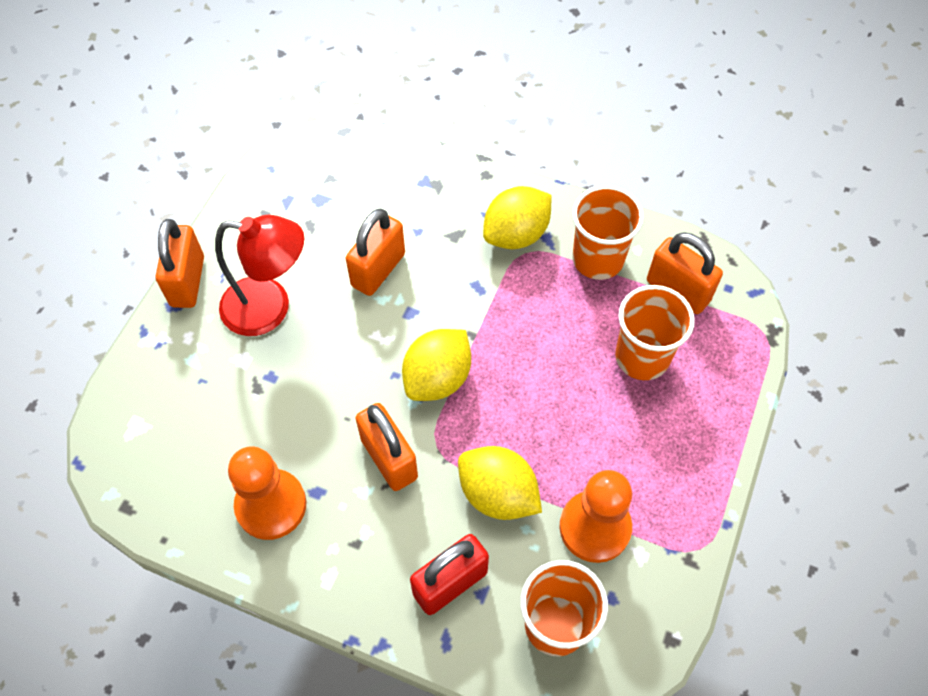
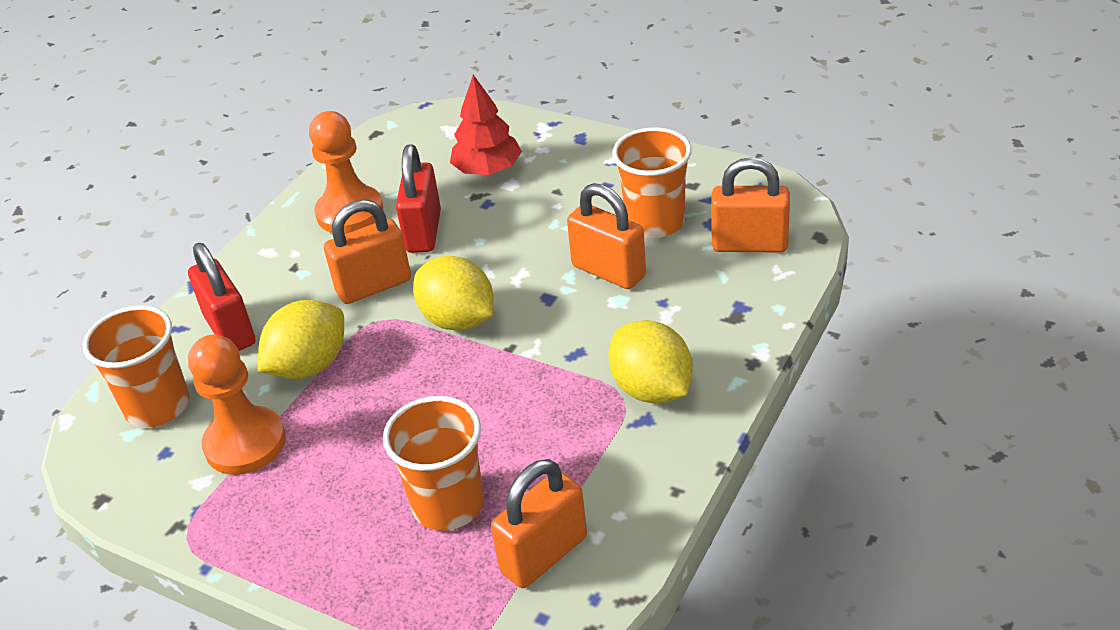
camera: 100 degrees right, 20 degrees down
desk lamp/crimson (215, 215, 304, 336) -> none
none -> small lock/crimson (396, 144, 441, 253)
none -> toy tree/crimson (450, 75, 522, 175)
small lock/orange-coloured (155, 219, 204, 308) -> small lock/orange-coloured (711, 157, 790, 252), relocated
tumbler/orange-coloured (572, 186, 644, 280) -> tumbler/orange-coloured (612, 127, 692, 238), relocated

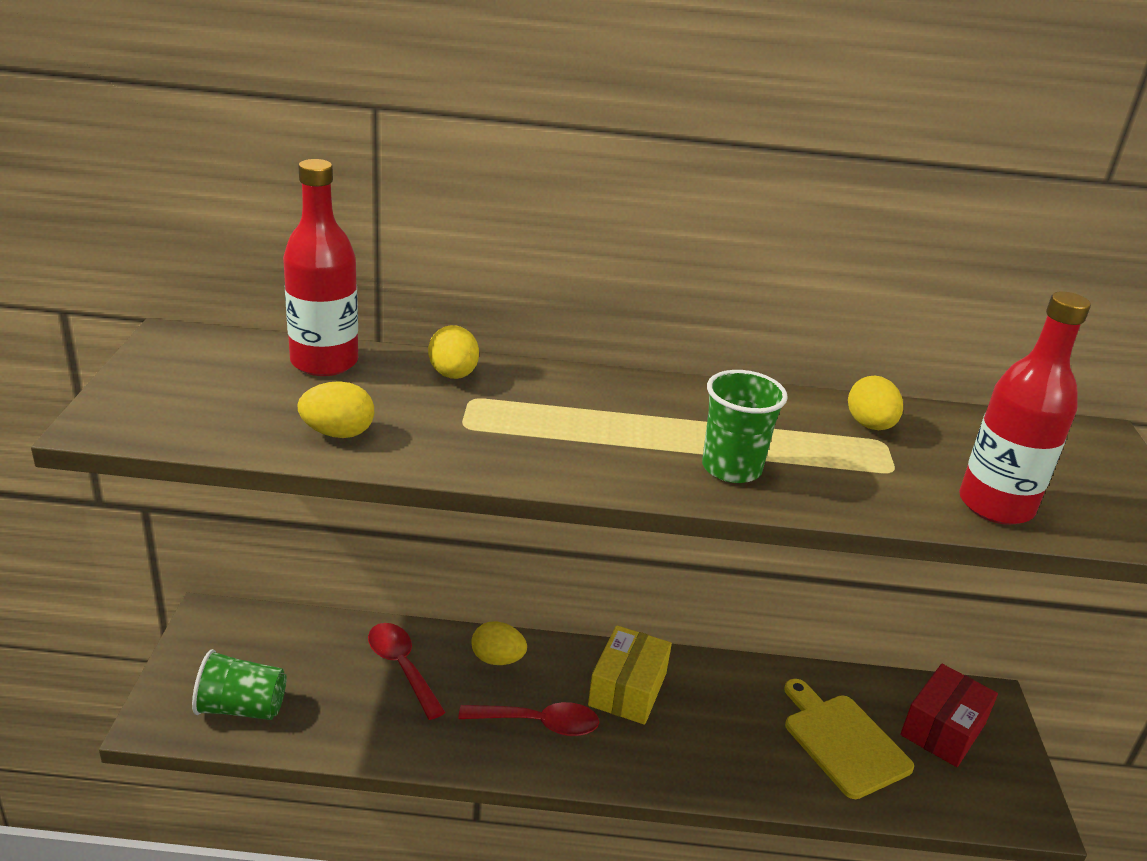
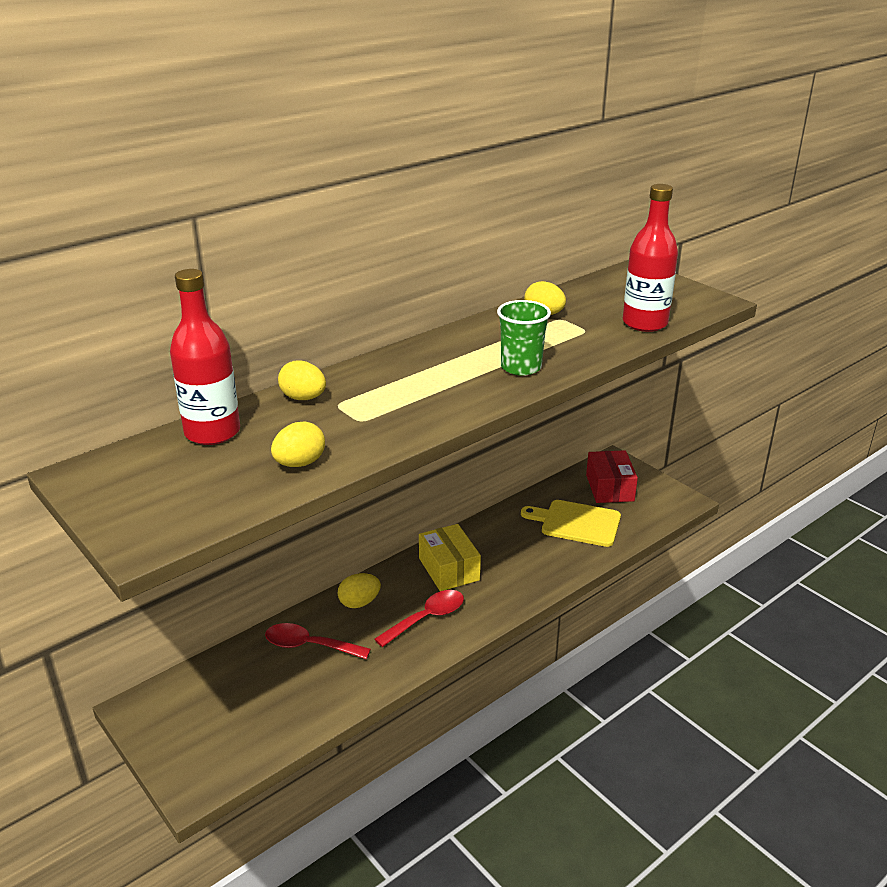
camera: 40 degrees left, 0 degrees up
tumbler/green (192, 649, 287, 720) -> none

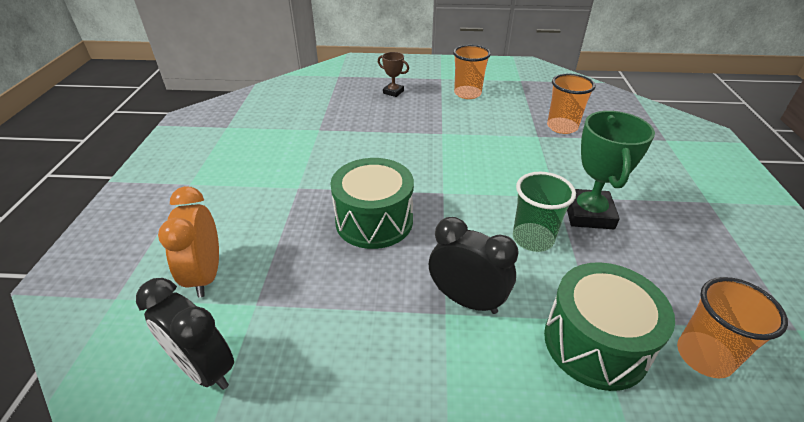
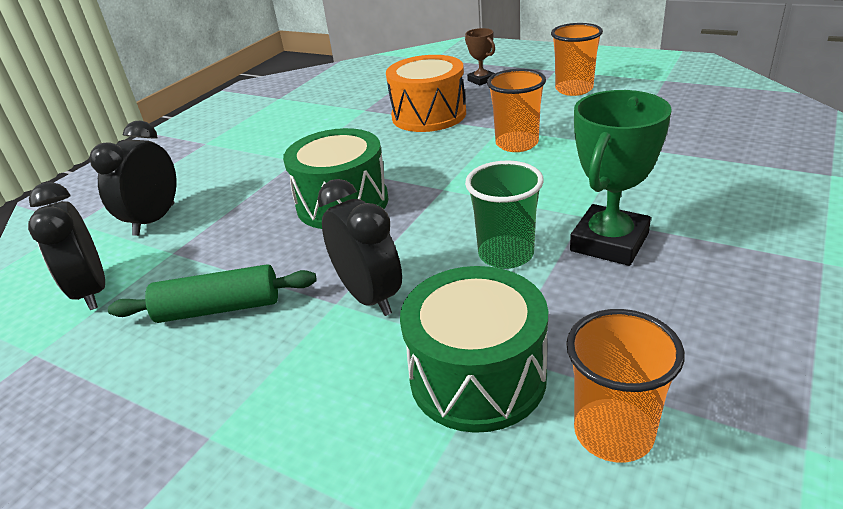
camera: 30 degrees right, 5 degrees down
none -> dough roller/green (108, 264, 317, 323)
none -> snare drum/orange-coloured (386, 55, 466, 132)
tumbler/orange-coloured (547, 74, 596, 134) -> tumbler/orange-coloured (487, 69, 546, 152), relocated
bedside clock/orange-coloured (158, 186, 219, 297) -> bedside clock/black (90, 120, 176, 236)

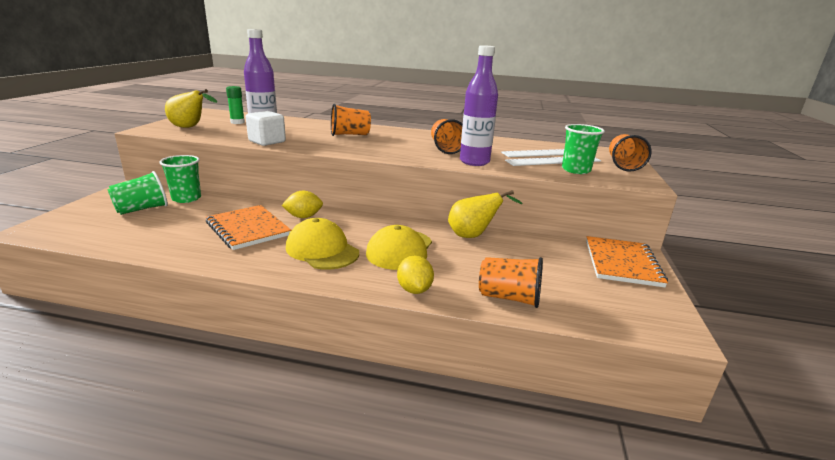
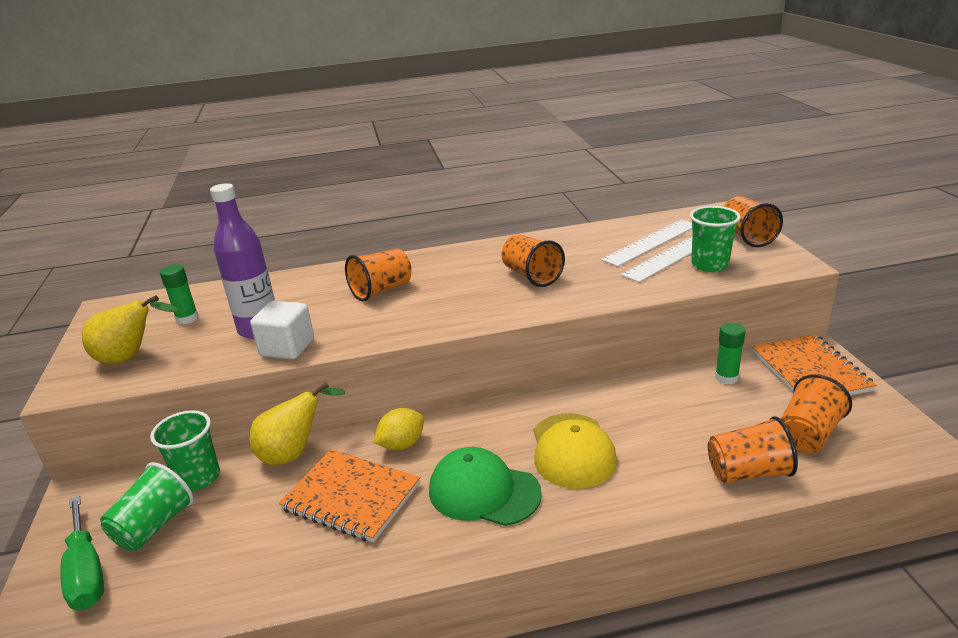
camera: 20 degrees left, 5 degrees up
citrus fruit/bright yellow (397, 255, 434, 294) -> none
bottle/royal purple (460, 45, 498, 166) -> none
none -> flat screwdriver/green (60, 496, 104, 610)
none -> glue stick/green (715, 323, 746, 384)
none -> tumbler/orange-coloured (781, 374, 852, 453)
toy pear/bright yellow (448, 190, 523, 238) -> toy pear/bright yellow (249, 382, 346, 465), relocated
peaked cap/bright yellow (286, 218, 359, 269) -> peaked cap/green (429, 447, 542, 526)

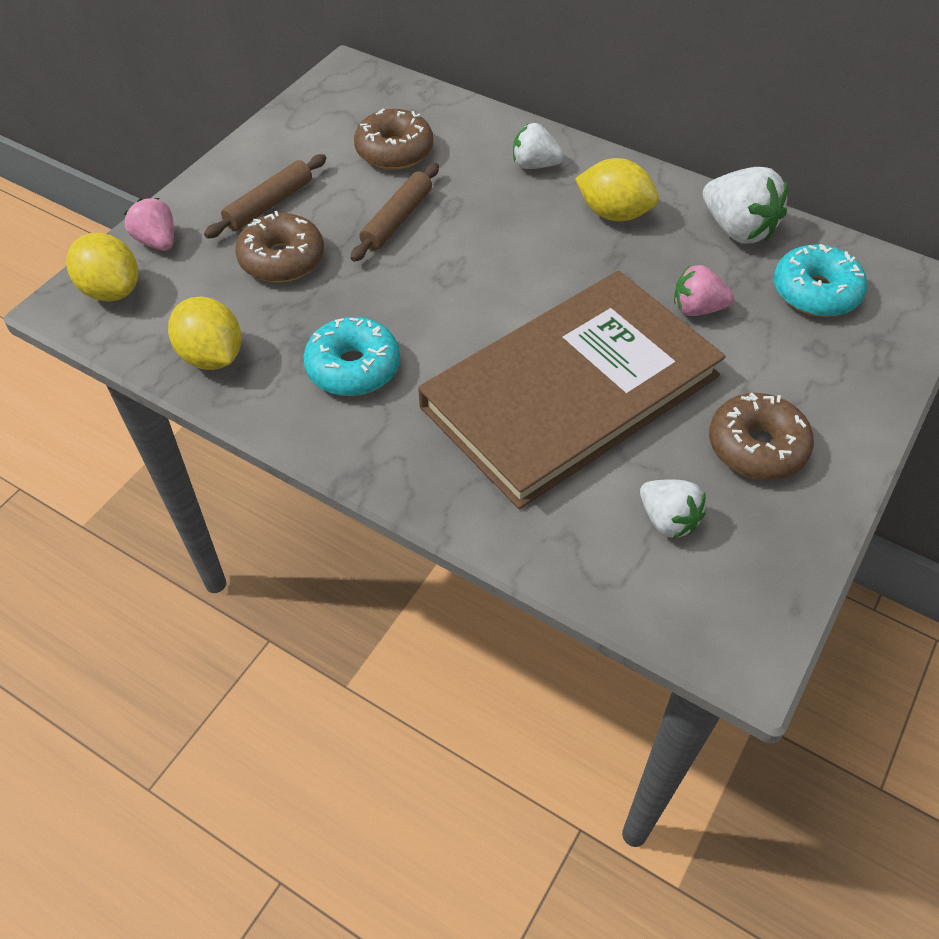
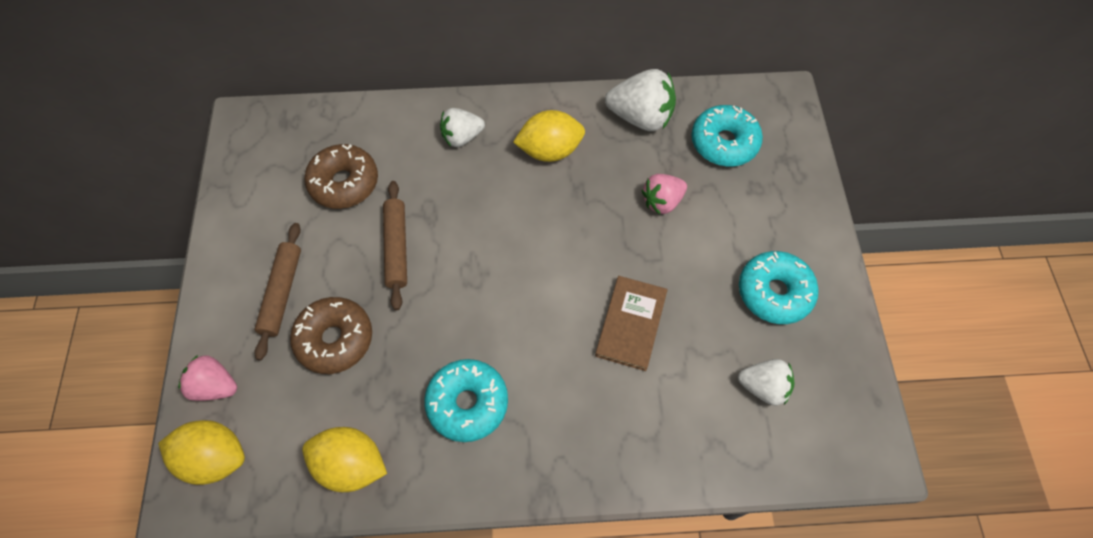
camera: 35 degrees left, 10 degrees up
glazed donut/brown (709, 392, 814, 480) -> glazed donut/turquoise (739, 251, 819, 324)
book/brown (418, 271, 726, 509) -> book/brown (595, 276, 668, 371), x0.41

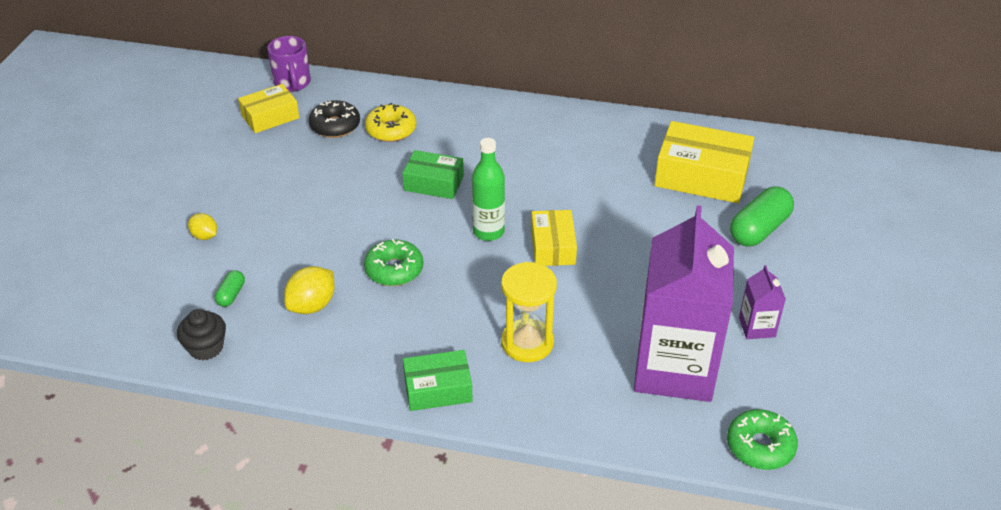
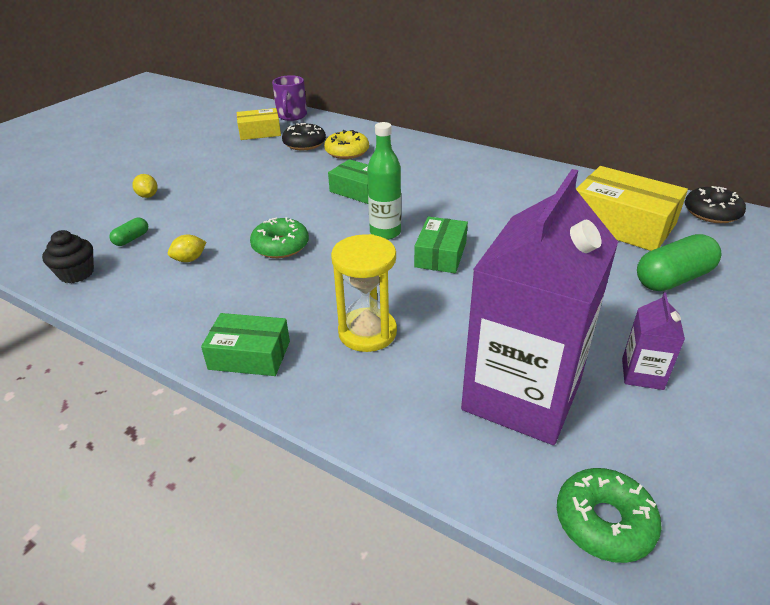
camera: 20 degrees right, 5 degrees down
none -> glazed donut/black (685, 186, 746, 223)
parcel/bright yellow (531, 210, 577, 266) -> parcel/green (414, 216, 468, 273)
citrus fruit/bright yellow (284, 266, 335, 314) -> citrus fruit/bright yellow (168, 235, 206, 262), x0.62

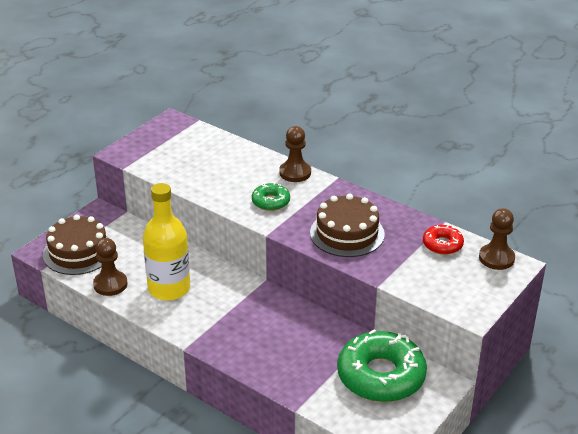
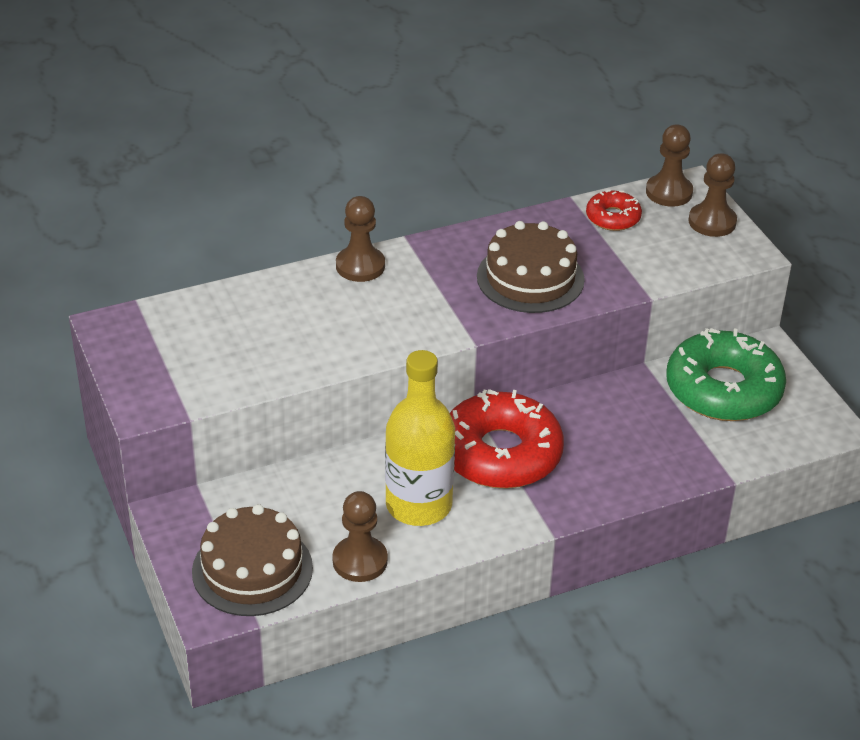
camera: 60 degrees left, 5 degrees up
glazed donut/green (252, 183, 290, 211) -> none
none -> glazed donut/crimson (450, 389, 564, 489)
none -> game pawn/brown (689, 153, 737, 237)

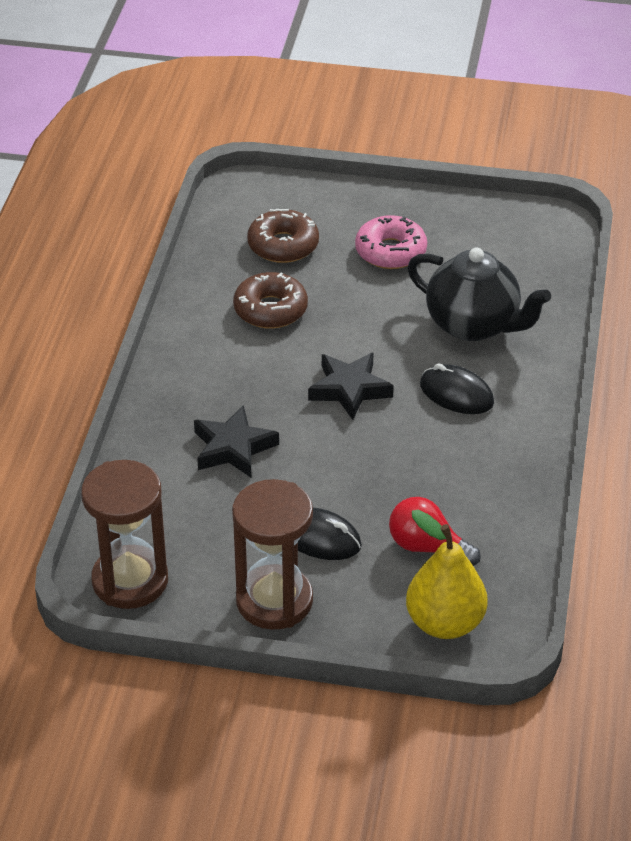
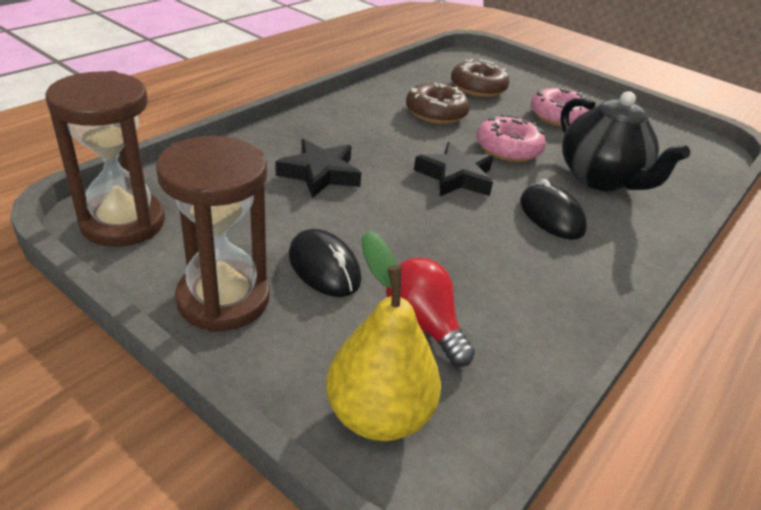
camera: 25 degrees right, 5 degrees down
none -> glazed donut/rosy (476, 114, 546, 162)

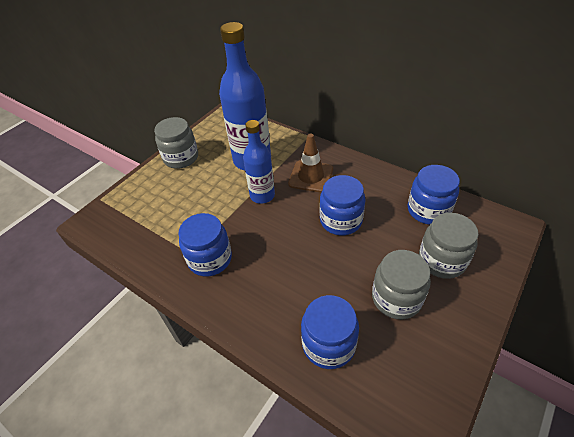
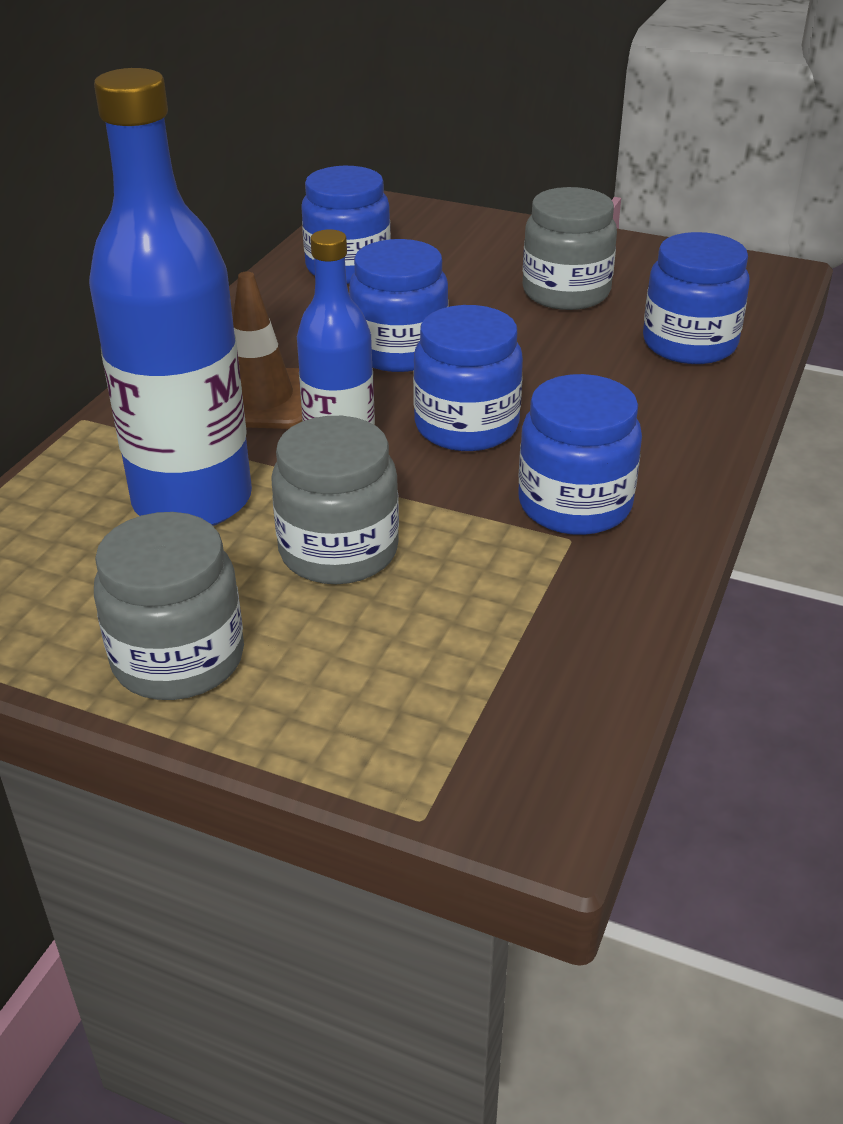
camera: 105 degrees left, 10 degrees down
none -> jam jar/cobalt (413, 305, 523, 451)
jam jar/ash-grey (419, 213, 479, 279) -> jam jar/ash-grey (271, 416, 399, 584), relocated

